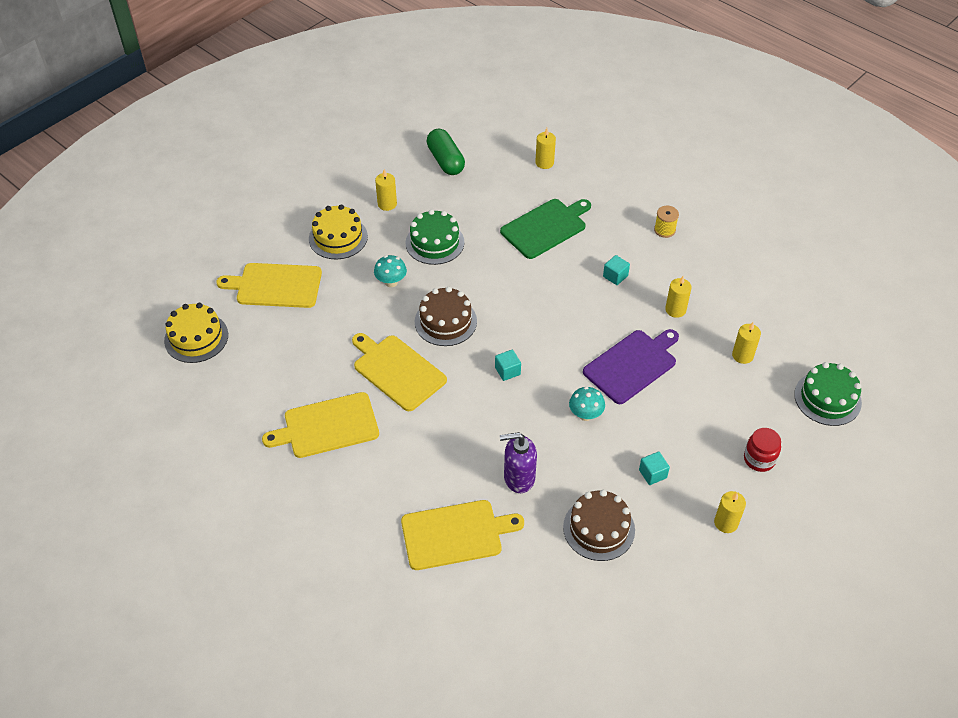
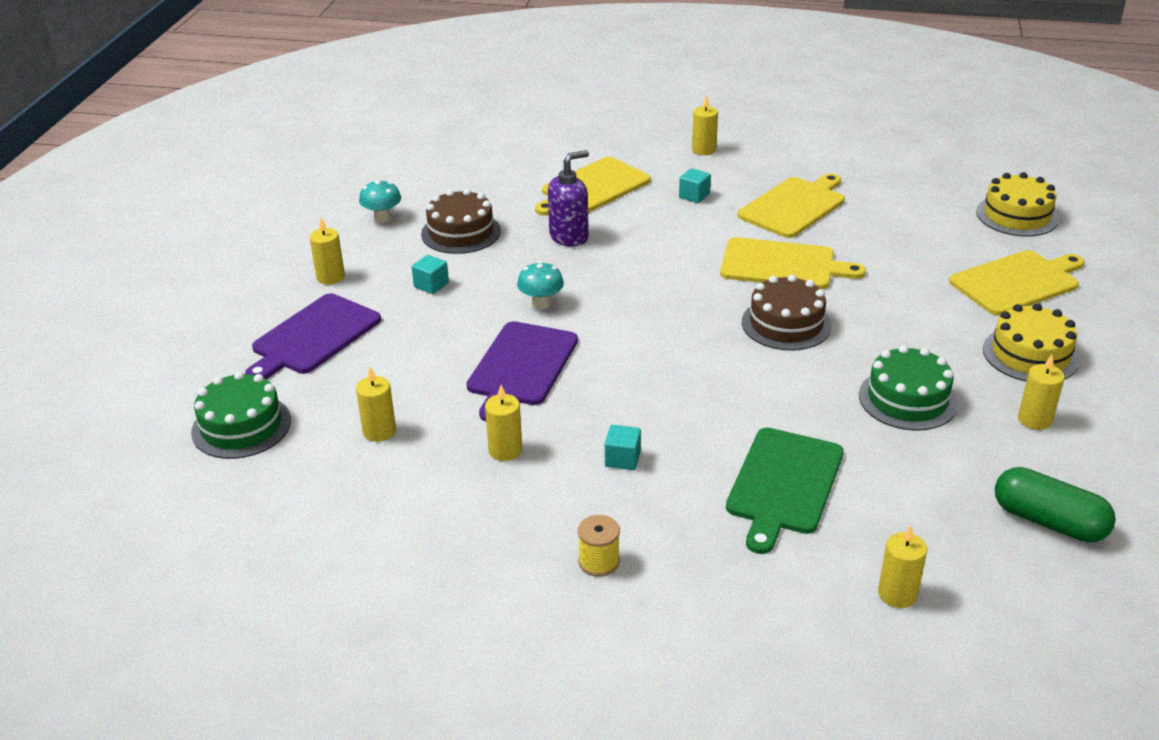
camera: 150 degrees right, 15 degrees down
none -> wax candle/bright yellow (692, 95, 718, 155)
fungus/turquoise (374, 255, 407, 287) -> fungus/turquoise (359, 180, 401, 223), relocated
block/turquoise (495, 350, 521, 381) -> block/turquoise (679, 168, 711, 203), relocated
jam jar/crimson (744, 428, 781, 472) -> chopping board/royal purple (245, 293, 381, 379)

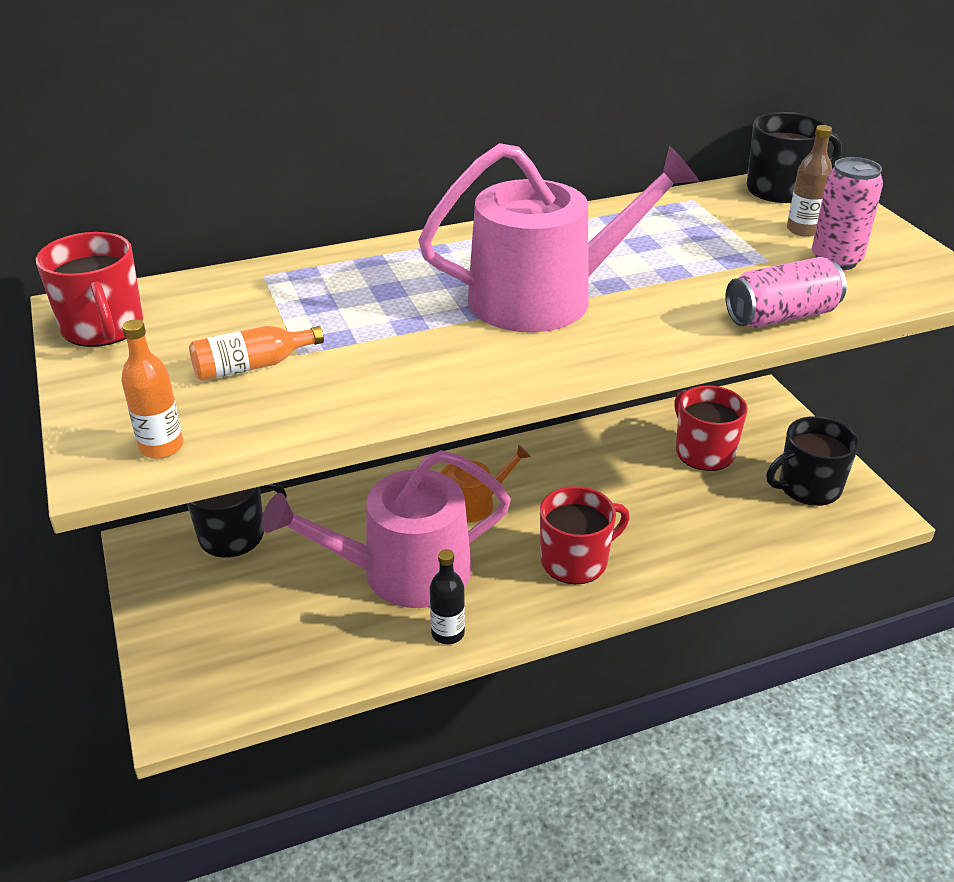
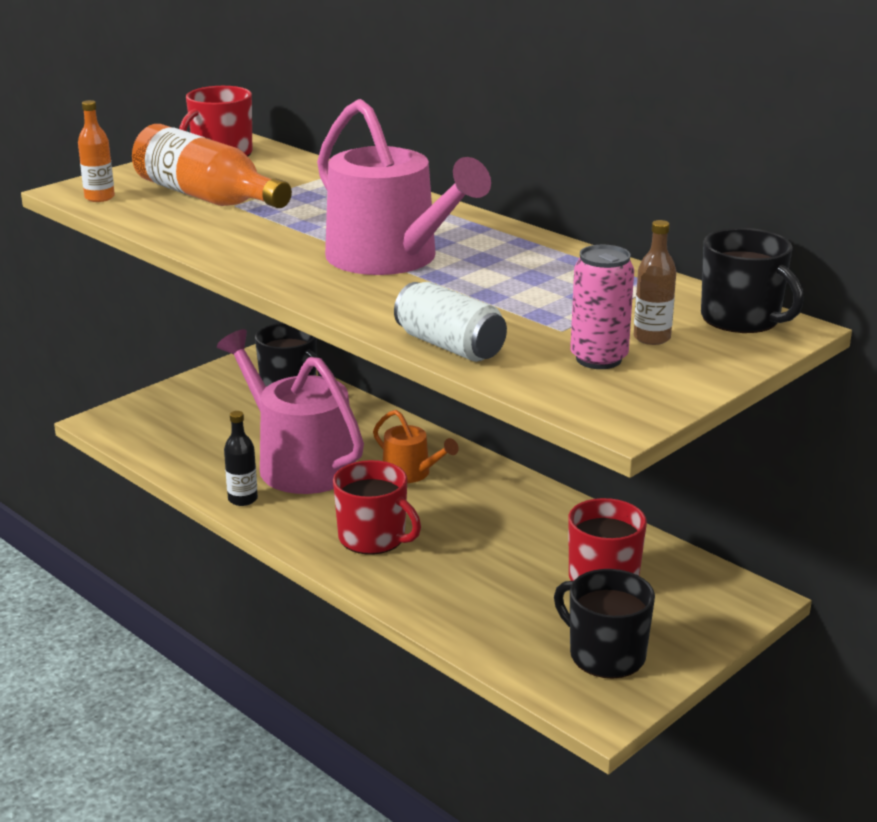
camera: 65 degrees right, 10 degrees down
soda can/rosy (725, 257, 847, 328) -> soda can/snow-white (394, 282, 507, 362)
bottle/orange-coloured (189, 326, 324, 381) -> bottle/orange-coloured (132, 124, 292, 208), x1.98

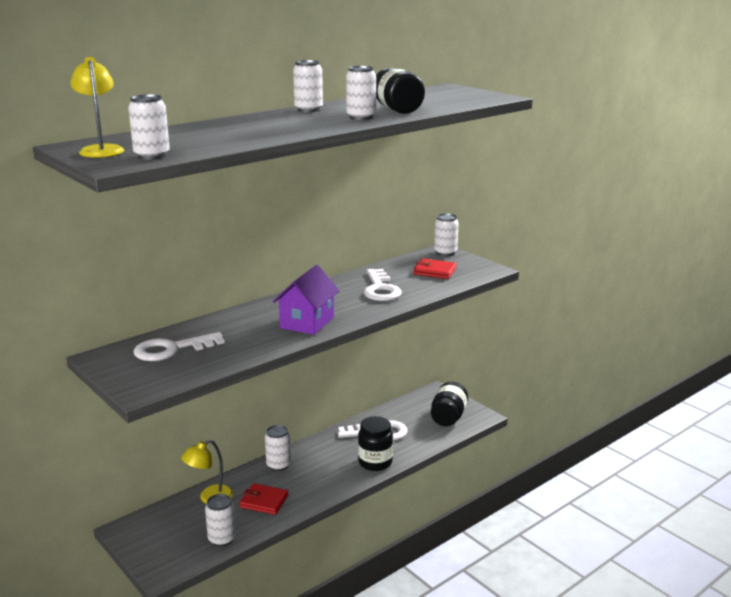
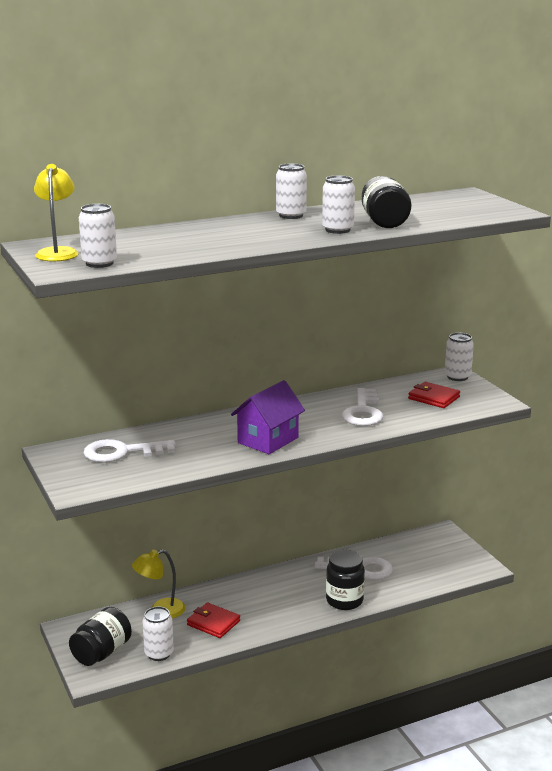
camera: 15 degrees right, 0 degrees up
soda can/snow-white (265, 425, 291, 471) -> none
jam jar/black (431, 382, 468, 426) -> jam jar/black (69, 607, 132, 666), relocated

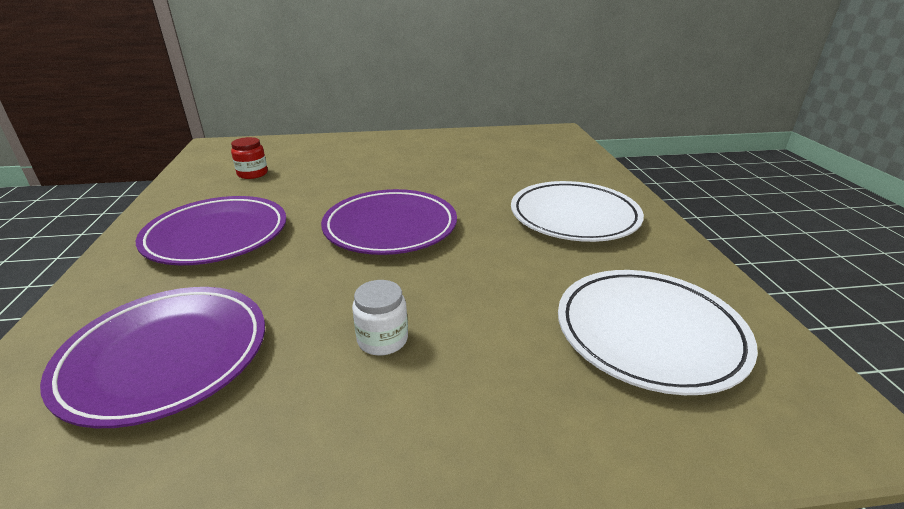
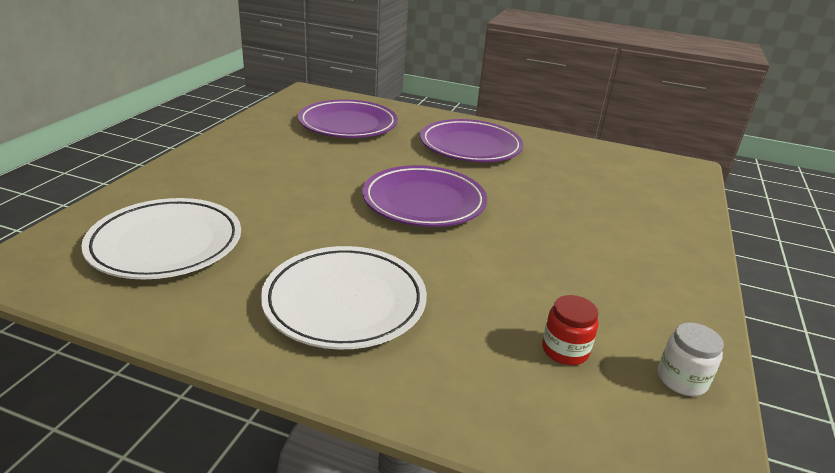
camera: 115 degrees right, 0 degrees up
jam jar/crimson (231, 137, 268, 179) -> jam jar/crimson (542, 295, 599, 365), relocated
jam jar/snow-white (352, 280, 408, 355) -> jam jar/snow-white (658, 323, 724, 396), relocated

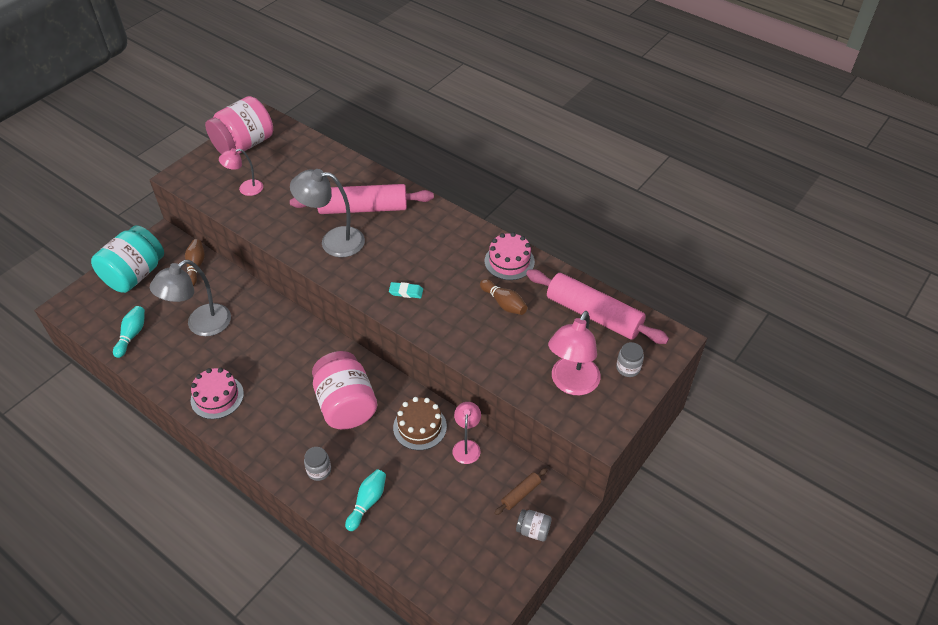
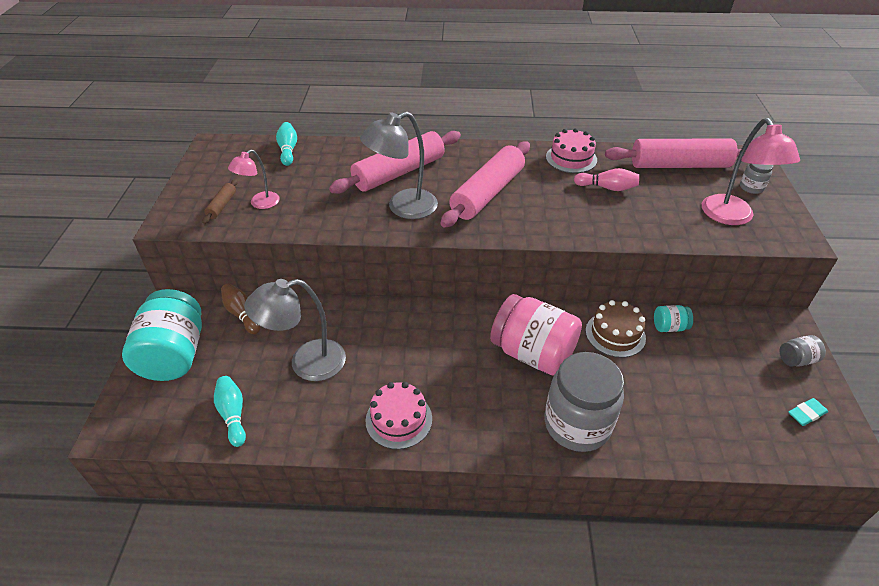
camera: 35 degrees left, 5 degrees down
jam jar/rosy (205, 96, 273, 154) -> none
none -> dough roller/rosy (441, 141, 530, 228)
skittle/turquoise (345, 469, 386, 531) -> skittle/turquoise (276, 122, 297, 166), relocated
eraser/turquoise (389, 282, 423, 298) -> eraser/turquoise (788, 398, 828, 426), relocated
dough roller/brown (494, 468, 548, 515) -> dough roller/brown (202, 179, 238, 224), relocated
desk lamp/rosy (452, 402, 481, 464) -> jam jar/turquoise (654, 305, 693, 332)
skittle/brown (480, 279, 527, 315) -> skittle/rosy (574, 168, 639, 191)
desk lamp/ash-grey (150, 260, 231, 336) -> desk lamp/ash-grey (245, 279, 346, 381), 60 degrees clockwise
jam jar/ash-grey (304, 447, 331, 481) -> jam jar/ash-grey (545, 352, 624, 452), x2.27

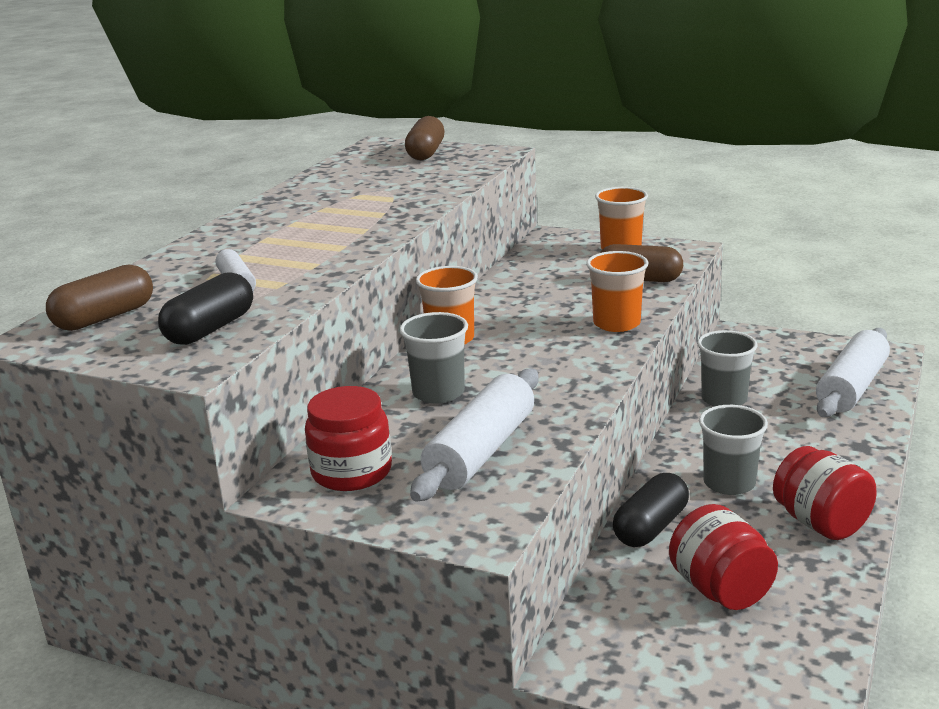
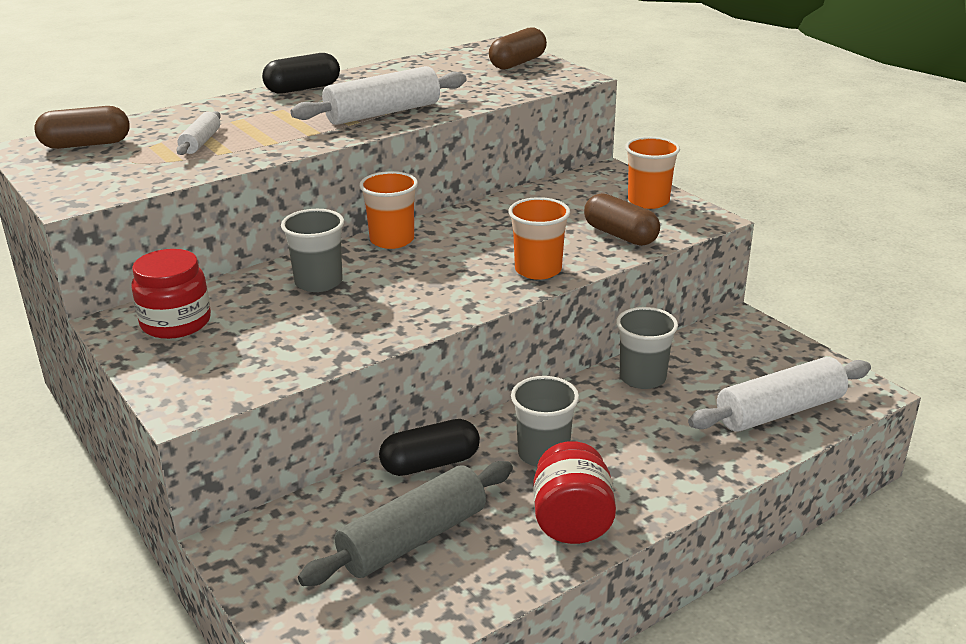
camera: 30 degrees right, 5 degrees up
pill shape/black (158, 273, 253, 345) -> pill shape/black (262, 53, 340, 94), relocated
dough roller/snow-white (410, 369, 538, 501) -> dough roller/snow-white (290, 66, 467, 125), relocated
jam jar/crimson (669, 504, 778, 610) -> dough roller/ash-grey (298, 461, 513, 586)

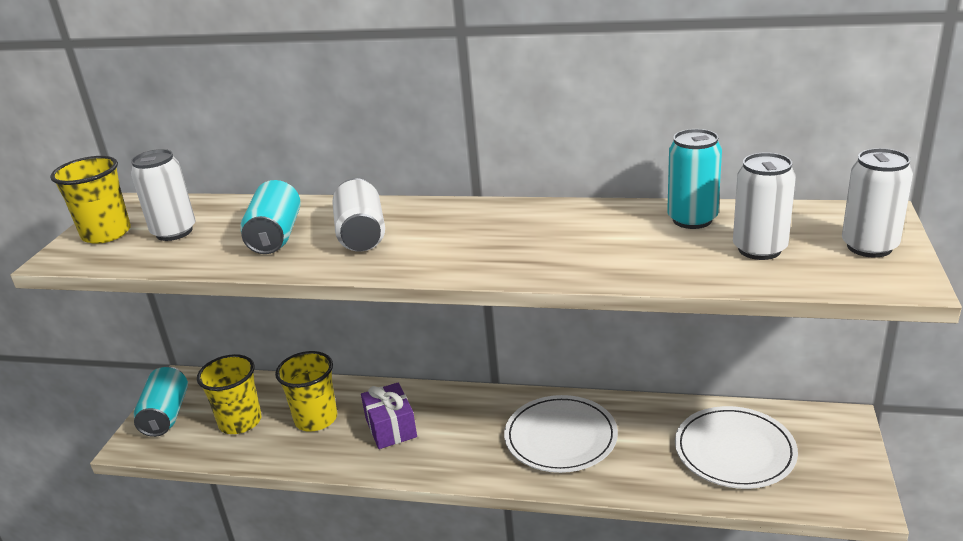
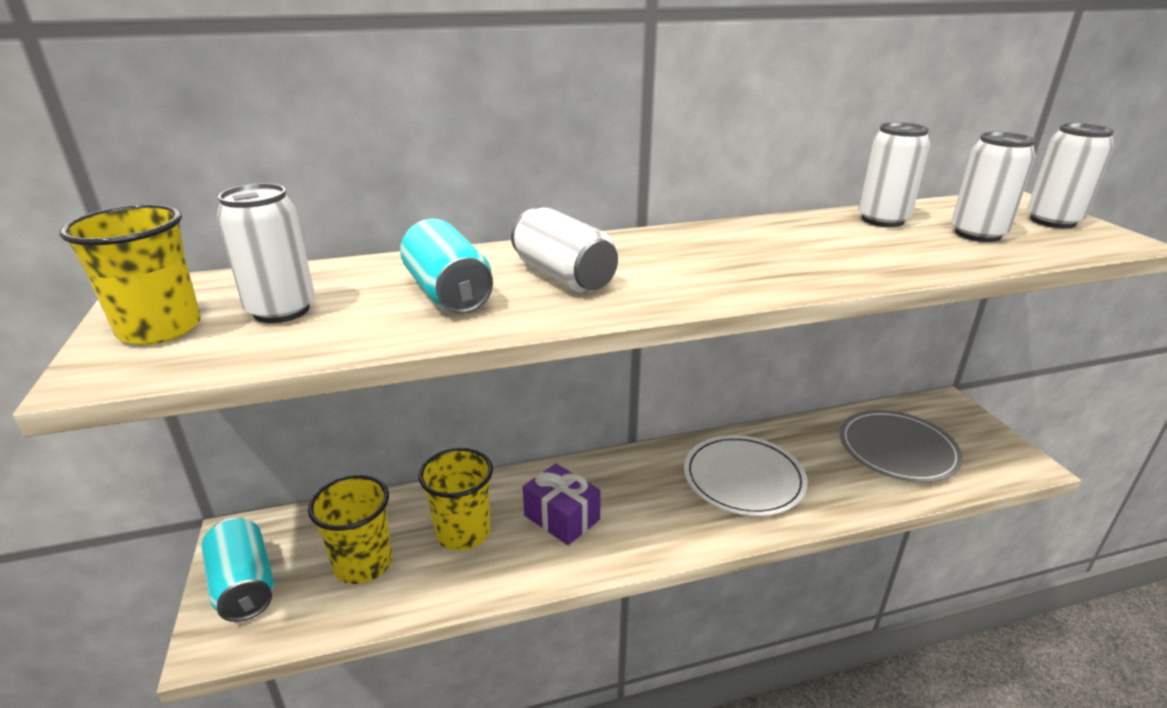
camera: 30 degrees left, 0 degrees up
soda can/turquoise (667, 129, 722, 229) -> soda can/snow-white (858, 122, 930, 227)
dinner plate/snow-white (675, 406, 798, 489) -> dinner plate/ash-grey (840, 410, 963, 482)

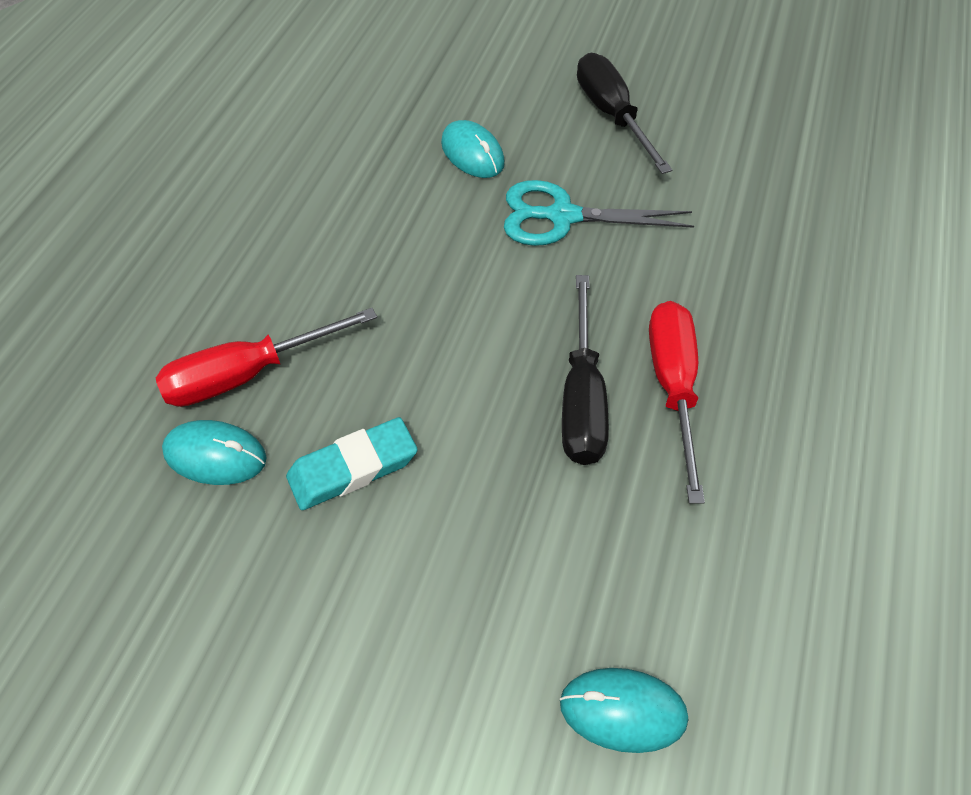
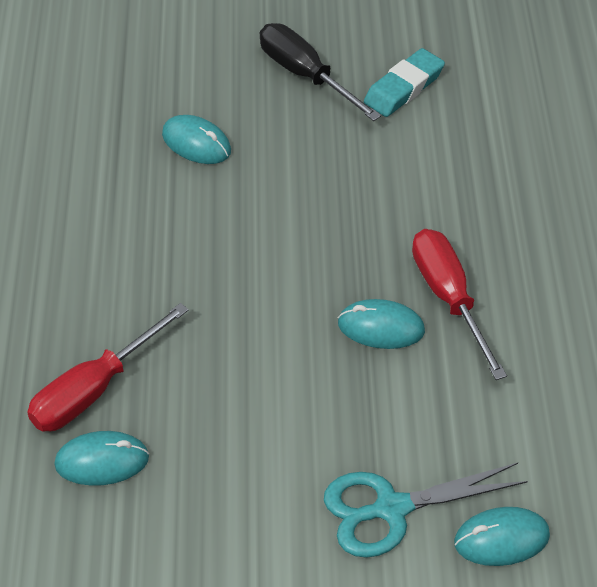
camera: 20 degrees left, 5 degrees down
eraser/turquoise (286, 417, 418, 510) -> eraser/turquoise (364, 48, 445, 117), relocated
shears/turquoise (504, 180, 694, 246) -> shears/turquoise (324, 463, 528, 558), relocated
flat screwdriver/black (562, 275, 609, 465) -> computer mouse/turquoise (338, 299, 425, 349)

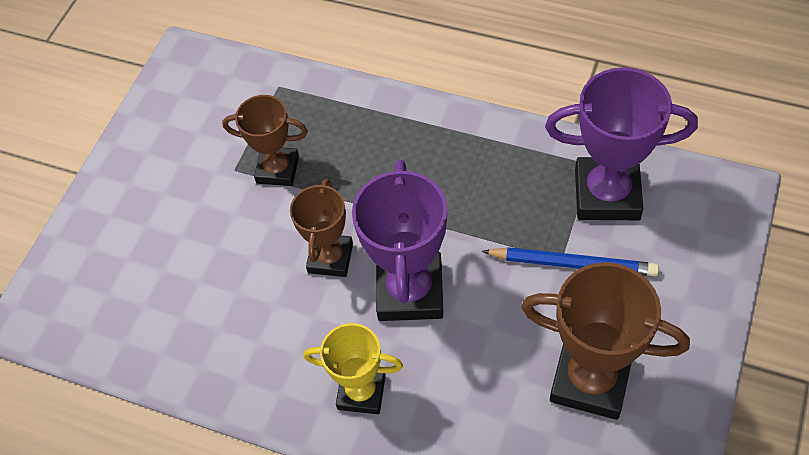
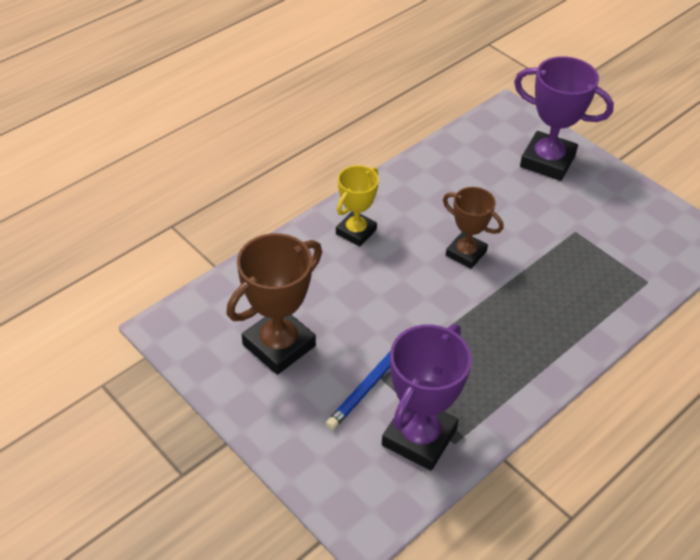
camera: 110 degrees right, 10 degrees down
award cup/brown (222, 95, 308, 186) -> none
award cup/royal purple (352, 160, 447, 321) -> award cup/royal purple (514, 56, 614, 181), relocated

